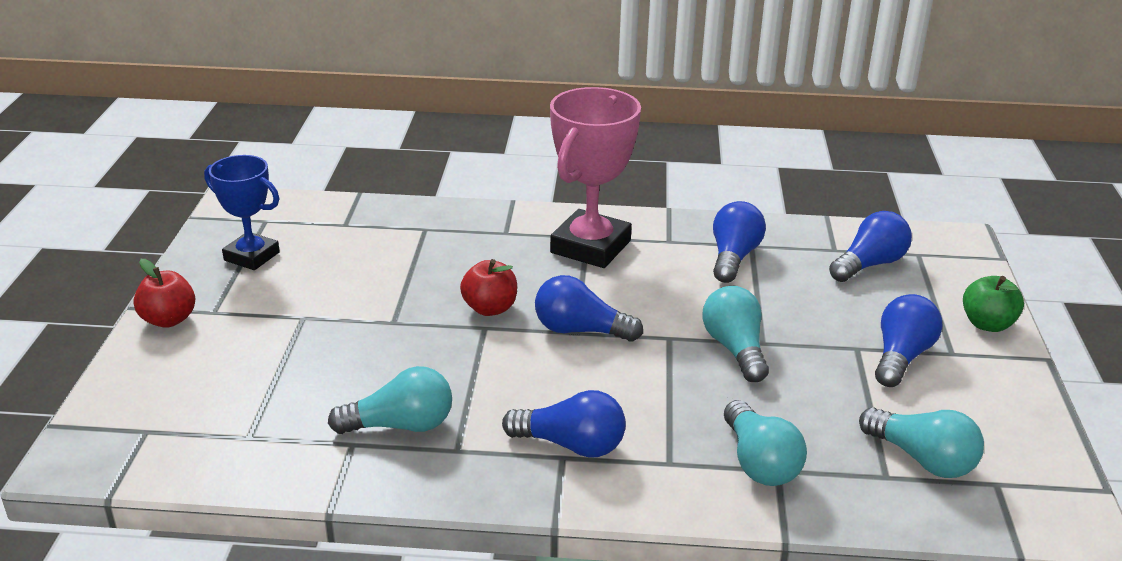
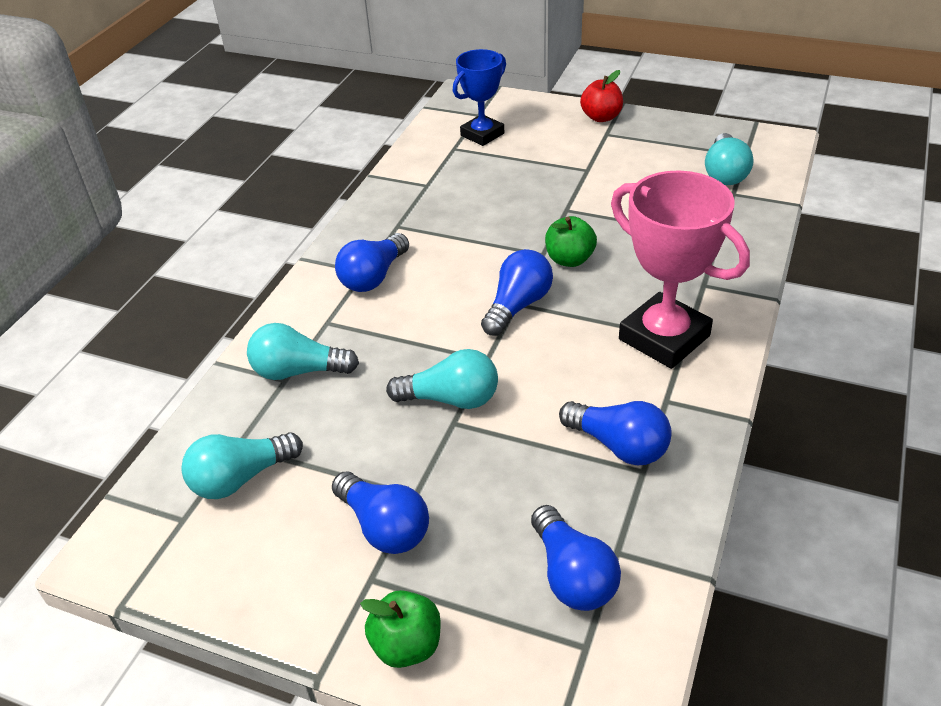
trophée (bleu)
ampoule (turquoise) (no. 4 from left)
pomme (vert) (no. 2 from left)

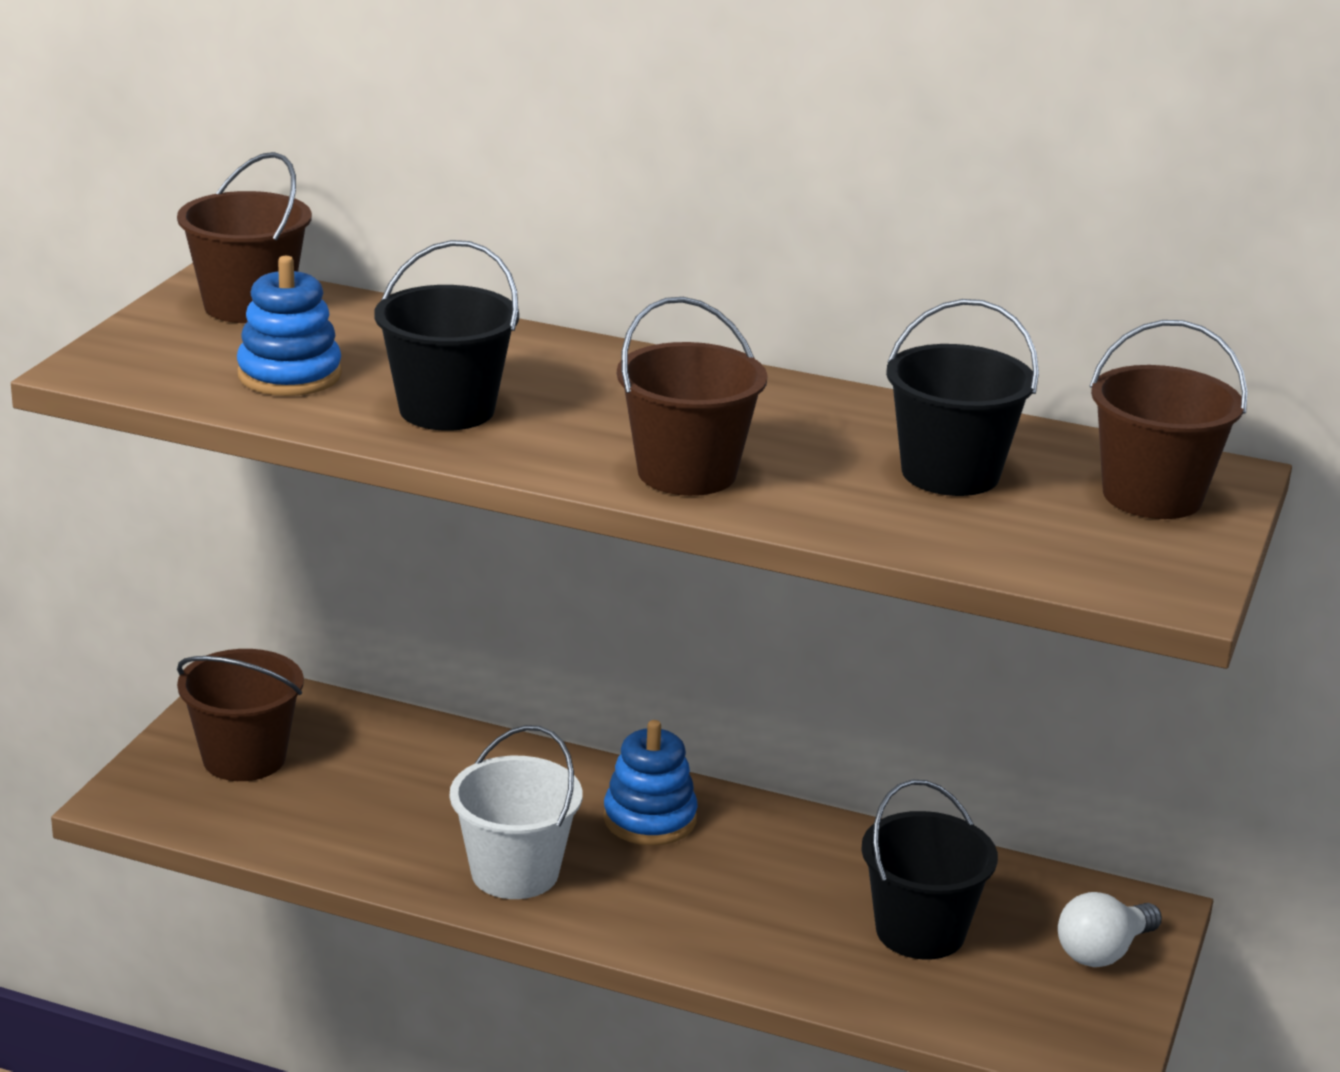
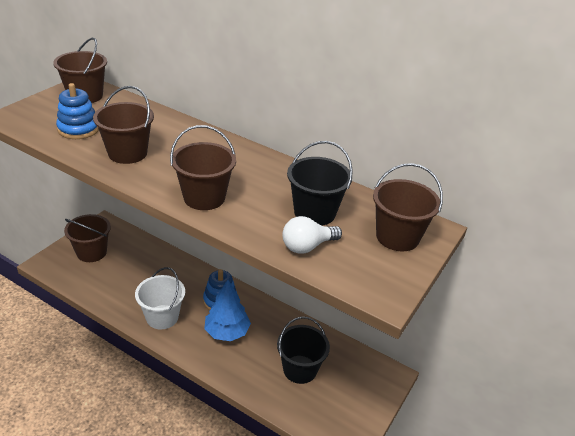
seau (marron) (no. 3 from left)
ampoule (blanc)
arbre (bleu)

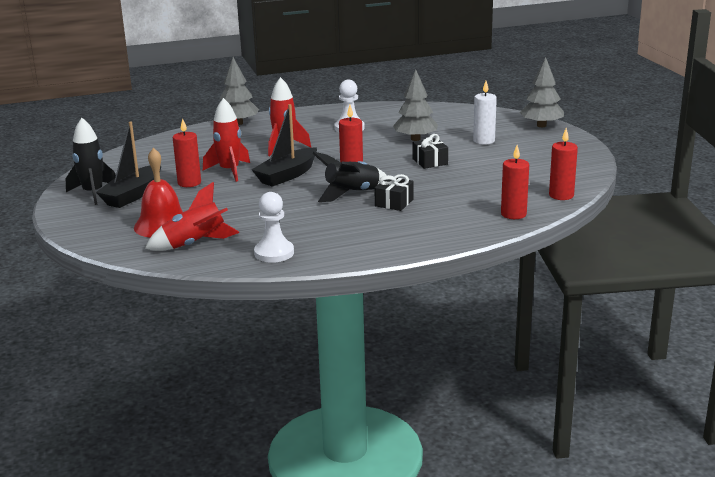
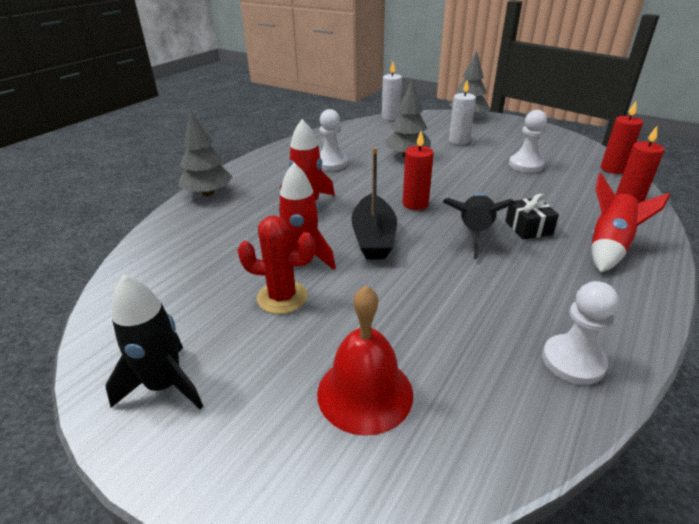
bateau (noir) (no. 1 from left in the first image)
fusée (rouge) (no. 3 from left)
cactus (rouge)
cadeau (noir) (no. 2 from left in the first image)
bougie (blanc) (no. 1 from left)
pion (blanc) (no. 2 from left)

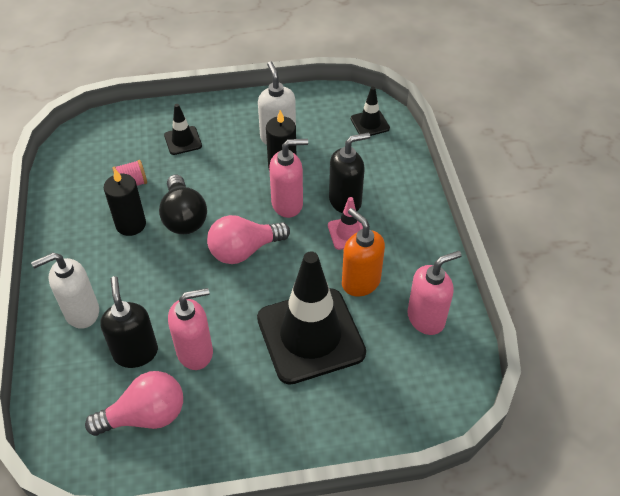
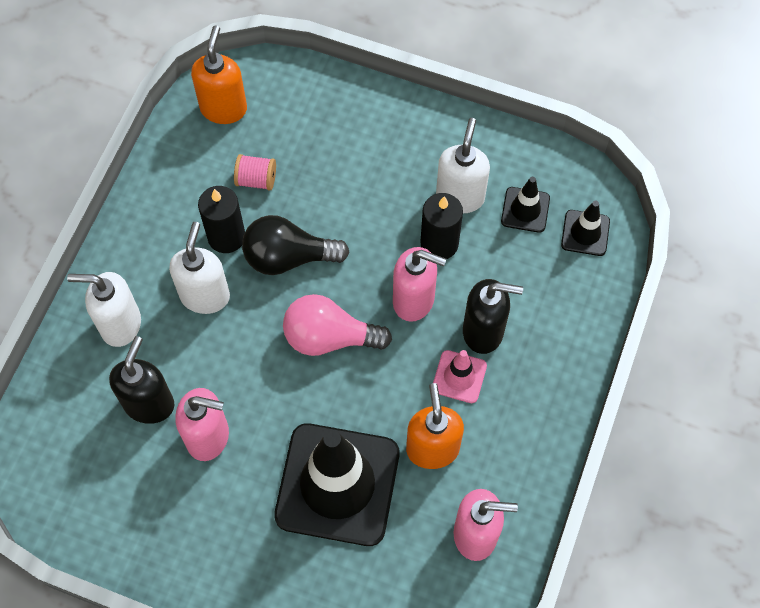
ampoule (rose) (no. 1 from left in the first image)
ampoule (noir)
cône de chantier (noir) (no. 2 from left)
distributeur de savon (blanc) (no. 2 from left)
distributeur de savon (orange) (no. 1 from left)

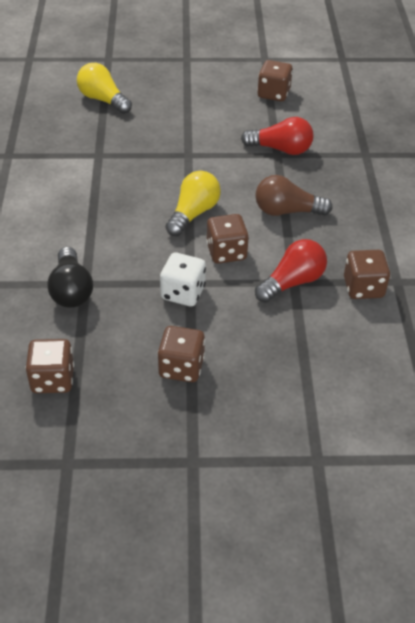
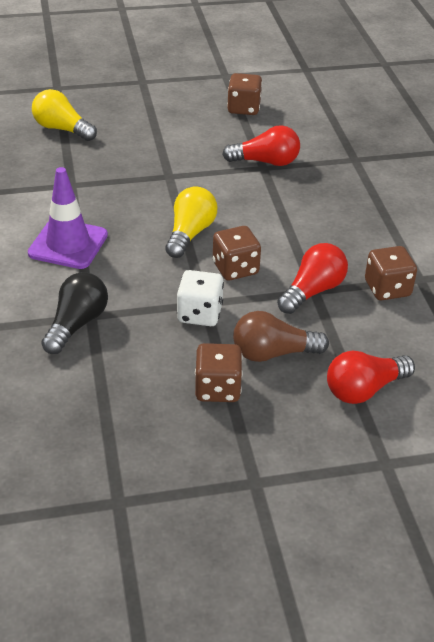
dé (marron) (no. 1 from left in the first image)
ampoule (noir)
ampoule (marron)
cône de chantier (violet)
ampoule (rouge) (no. 3 from left)

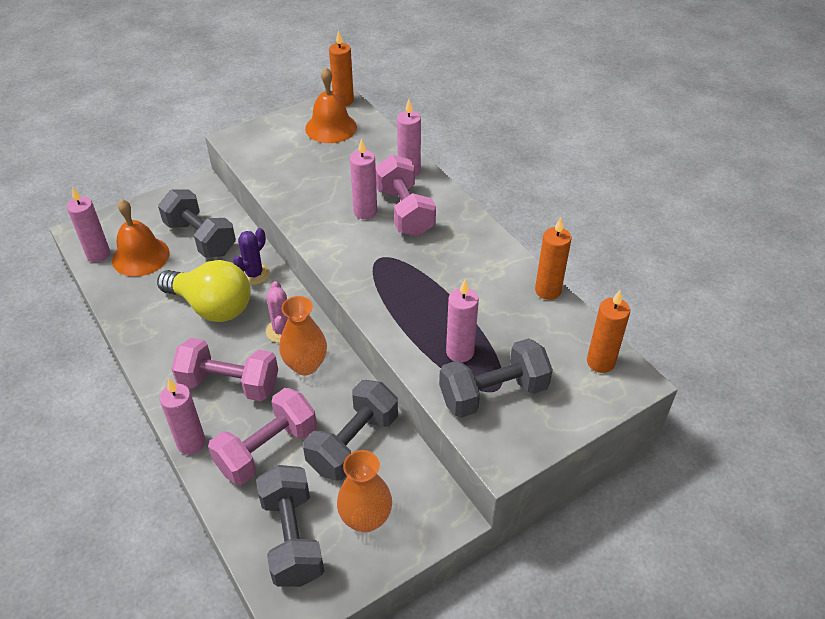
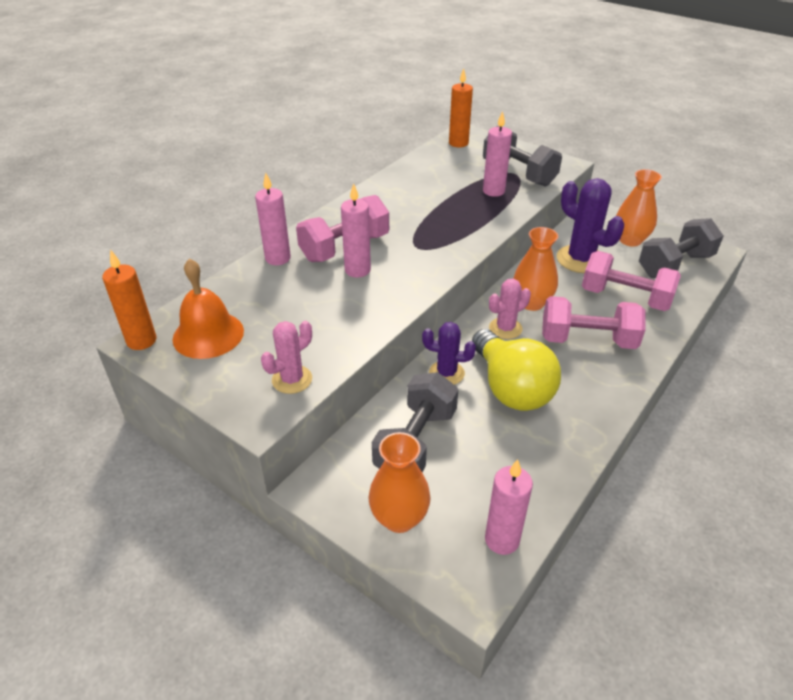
cloche (orange) (no. 1 from left in the first image)
ampoule (jaune)
bougie (rose) (no. 2 from left in the first image)
haltère (rose) (no. 2 from left)
cactus (violet) (no. 2 from left)
bougie (orange) (no. 2 from left in the first image)
cactus (rose) (no. 1 from left)
vase (orange) (no. 1 from left)

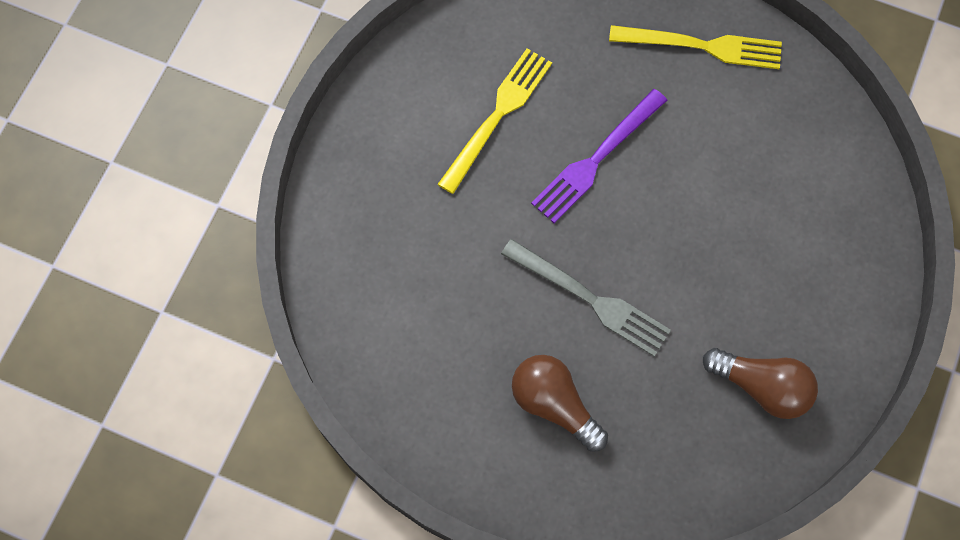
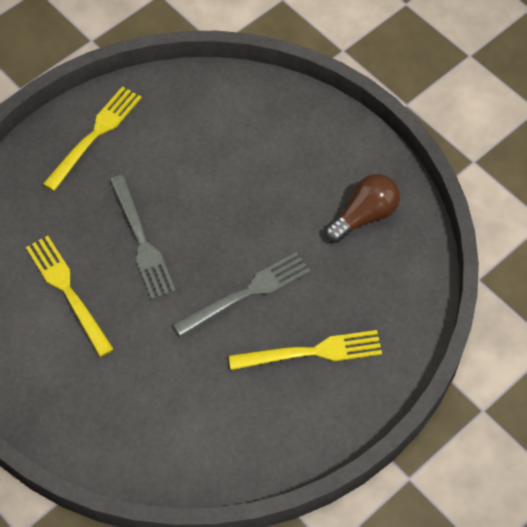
fourchette (jaune) (no. 3 from left)
fourchette (gris) (no. 1 from left)

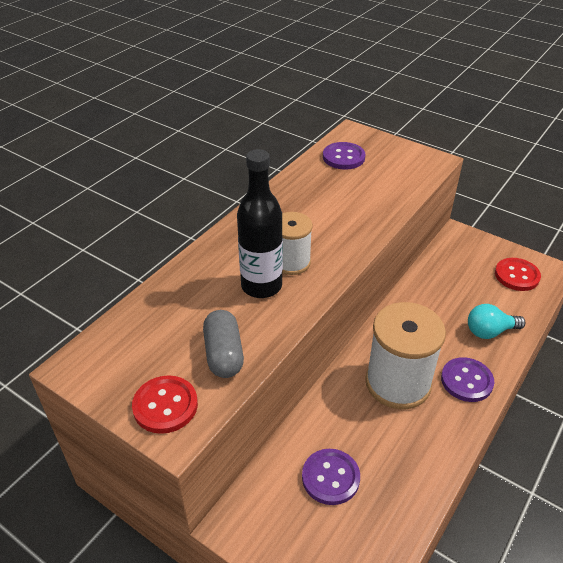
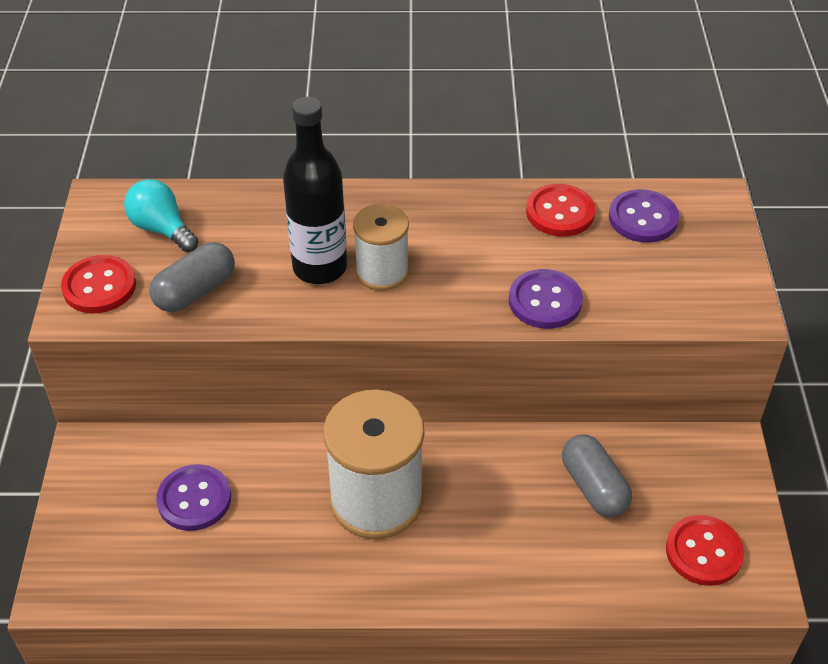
bouton (violet) (no. 2 from left)
ampoule (turquoise)
bouton (rouge) (no. 2 from left)
gélule (gris) (no. 2 from left)

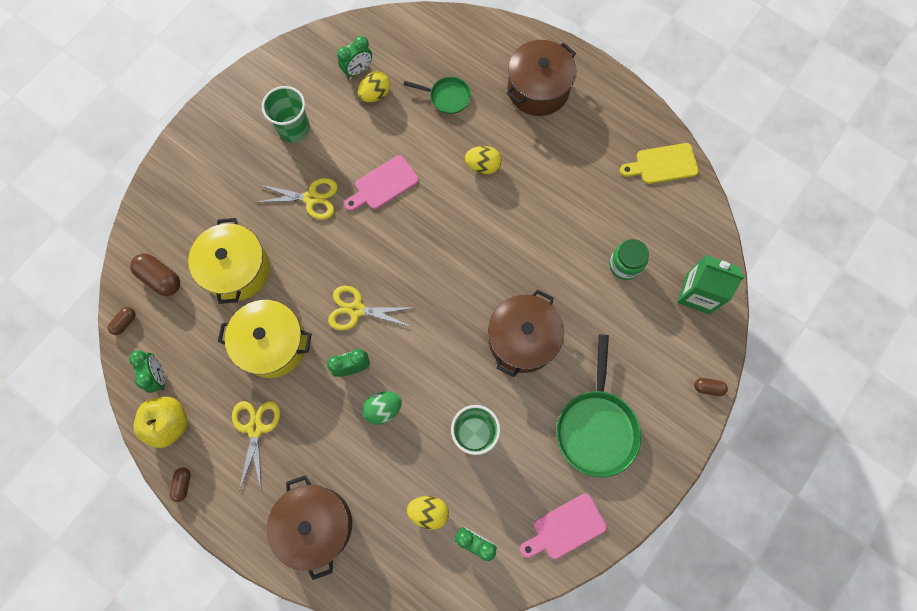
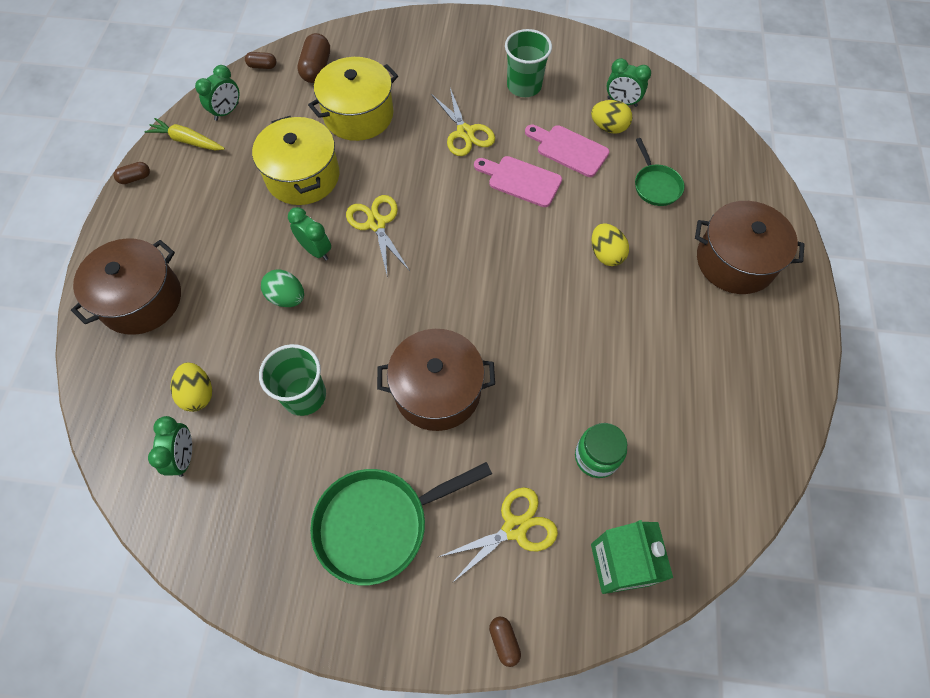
carotte (jaune)
ciseaux (jaune) (no. 3 from left)
planche à découper (rose) (no. 2 from left)
planche à découper (jaune)

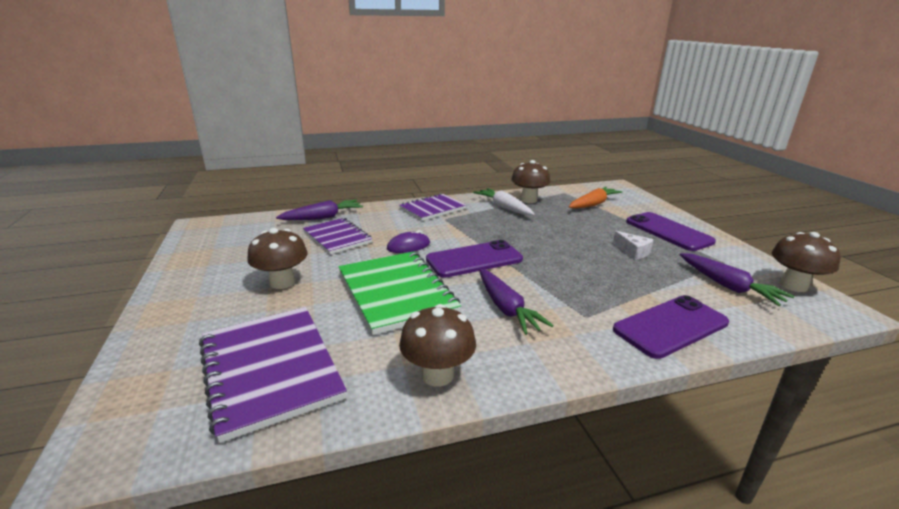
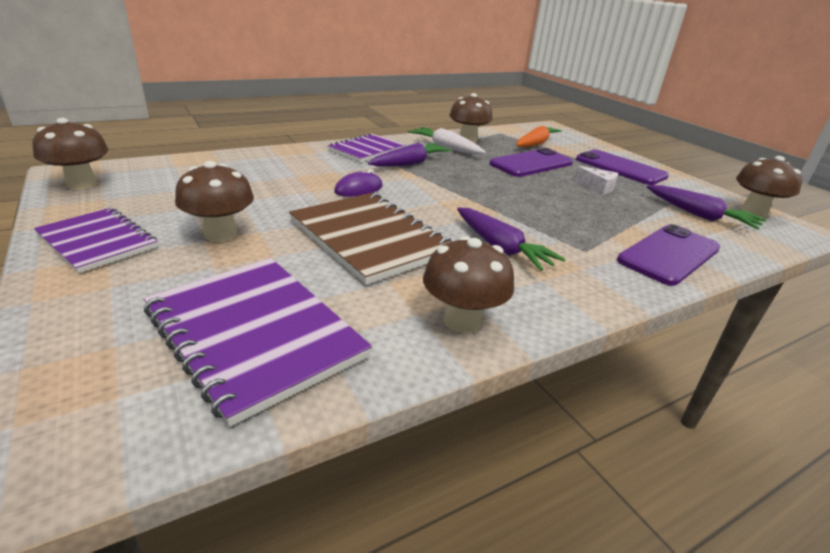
carotte (violet) (no. 1 from left)
carnet (violet) (no. 1 from left)
carnet (marron)
téléphone (violet) (no. 1 from left)
champignon (marron) (no. 1 from left)

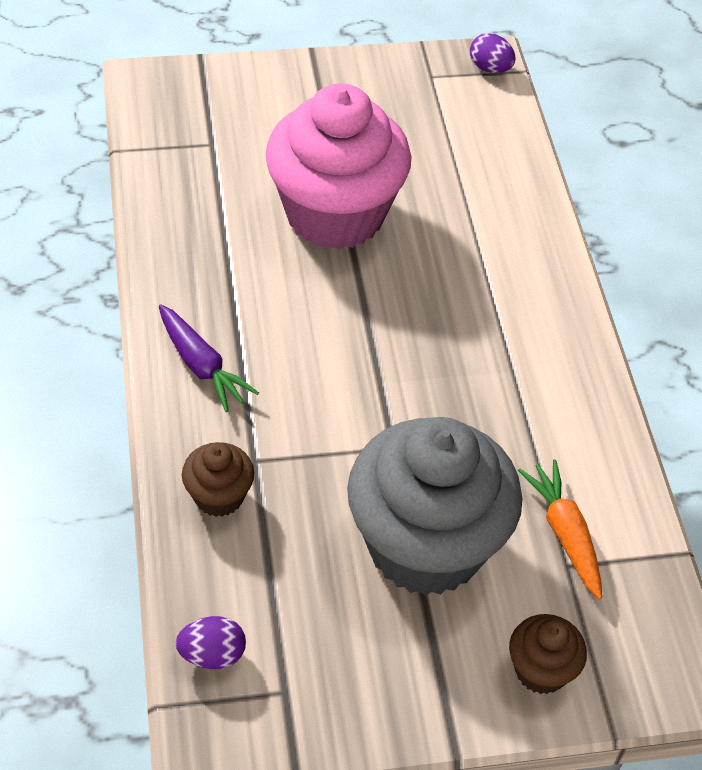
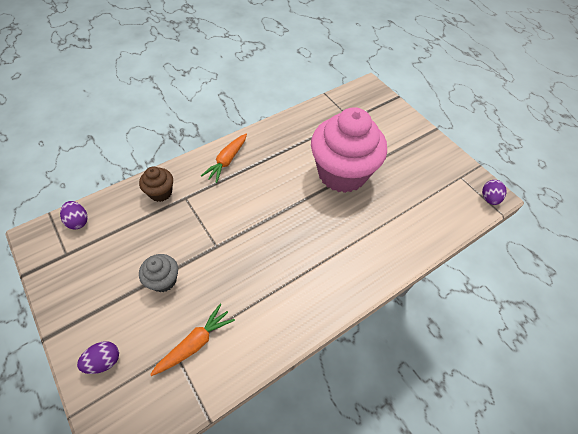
carotte (orange) (no. 2 from left)
muffin (gris)
œuf (violet) (no. 2 from left)

